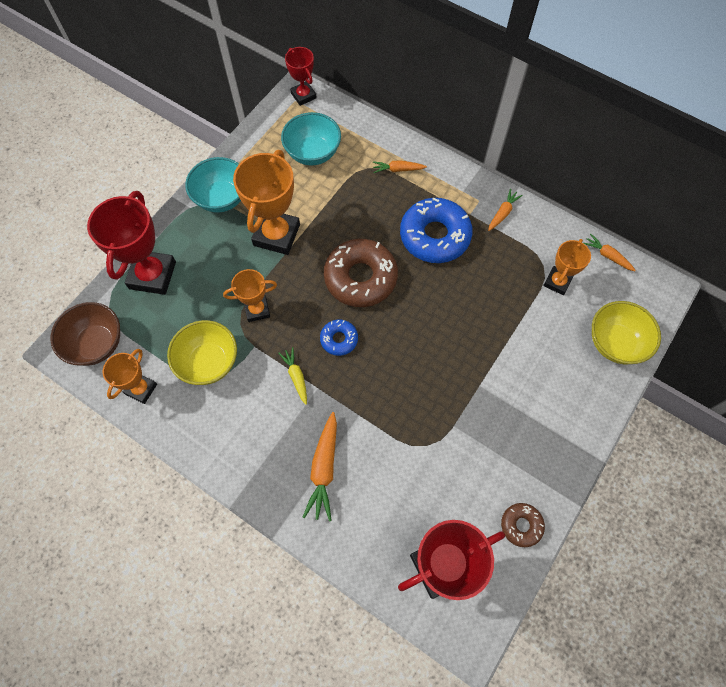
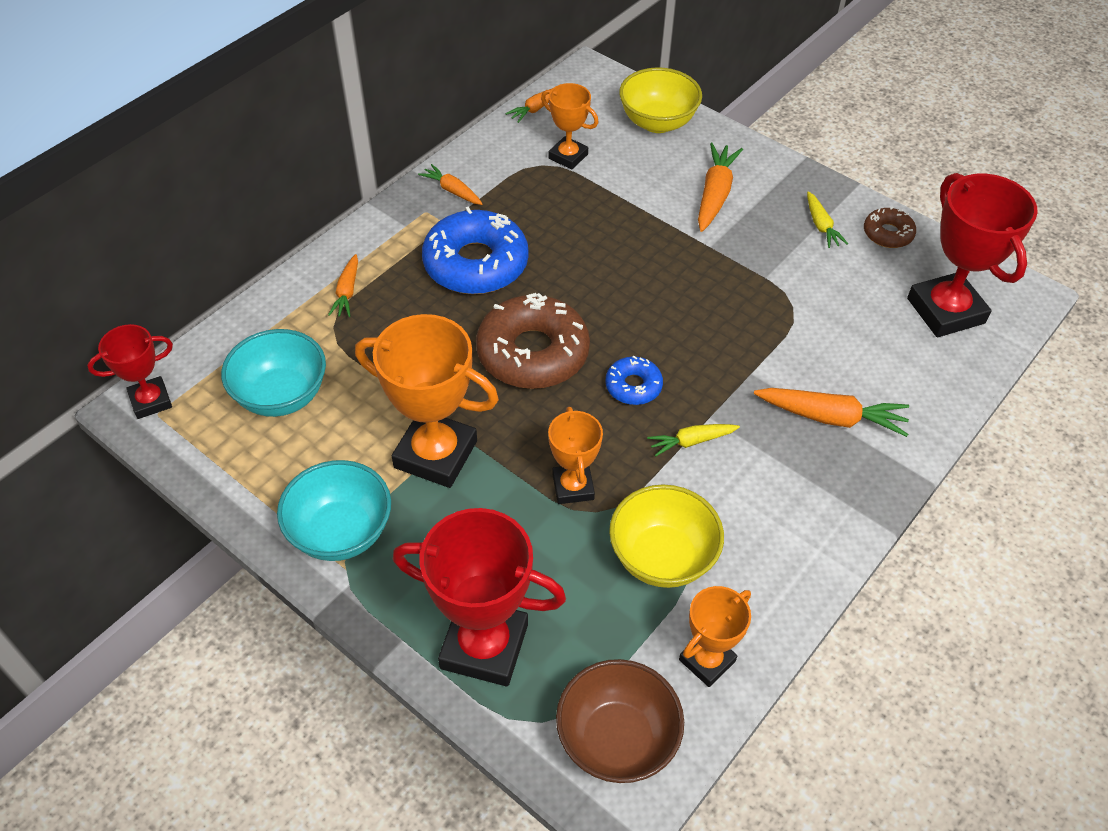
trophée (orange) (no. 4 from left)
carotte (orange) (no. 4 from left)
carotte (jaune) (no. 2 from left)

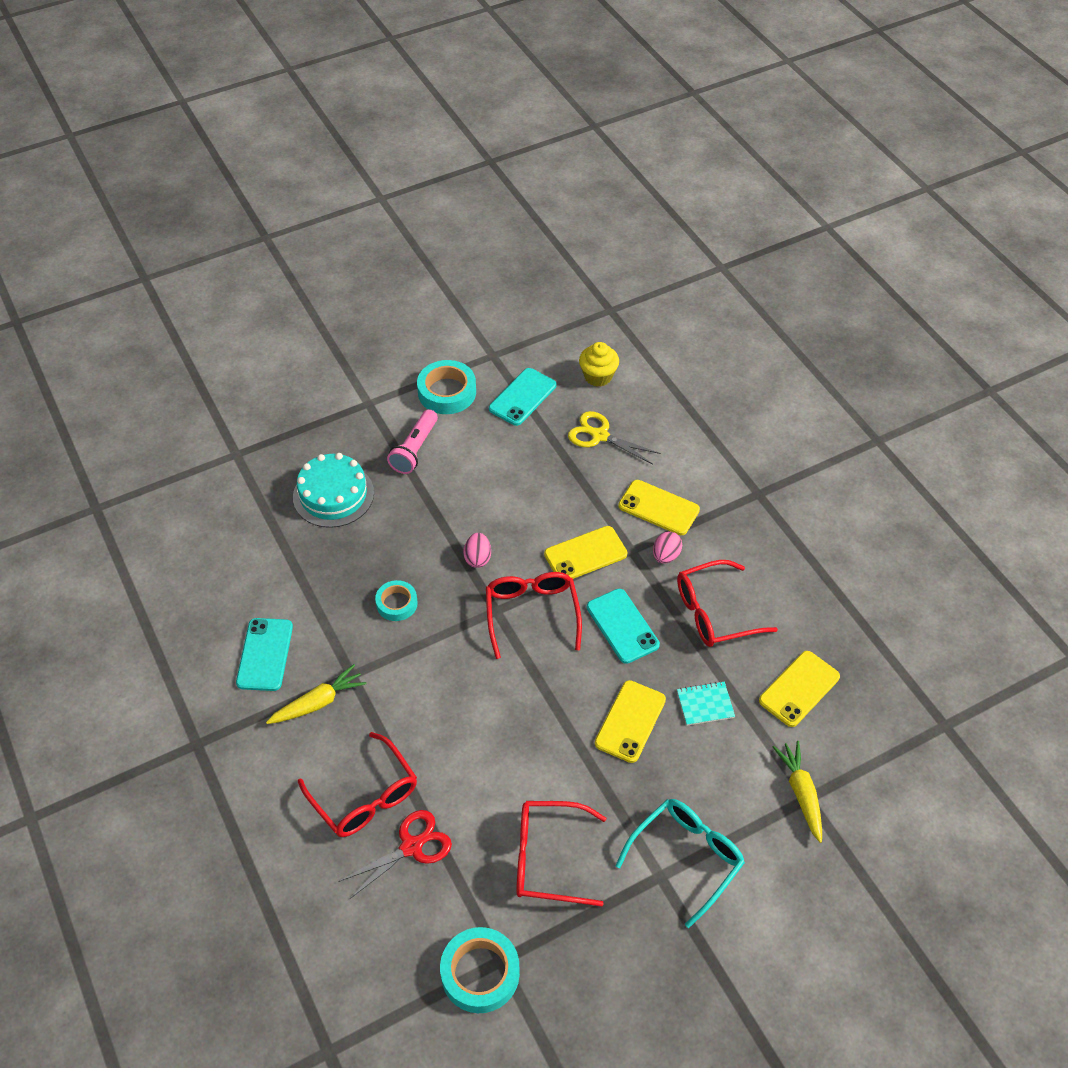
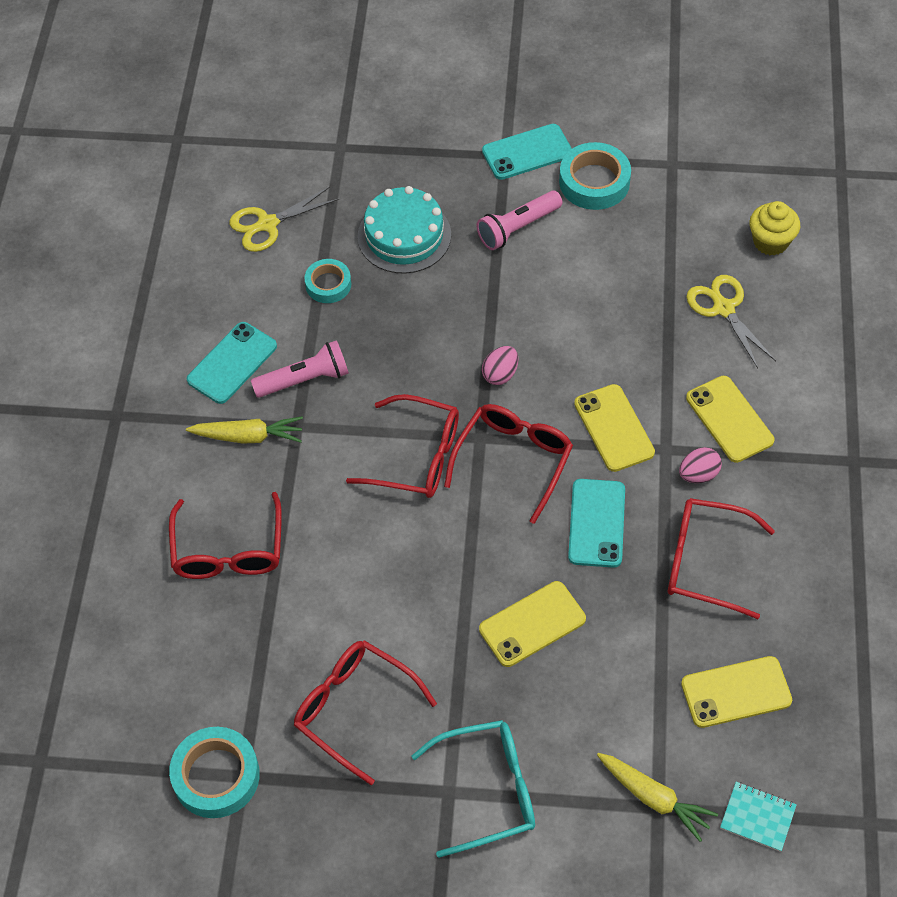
ciseaux (rouge)
ruban adhésif (turquoise) (no. 2 from left)
téléphone (turquoise) (no. 2 from left)
téléphone (jaune) (no. 2 from left)
carnet (turquoise)
carotte (jaune) (no. 2 from left)
ciseaux (jaune) (no. 1 from left)
lampe de poche (rose) (no. 1 from left)
lunettes (rouge) (no. 3 from left)

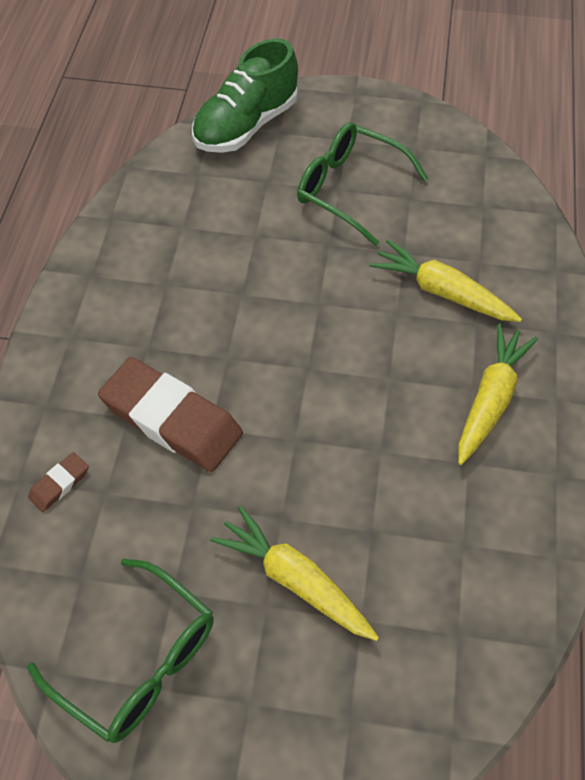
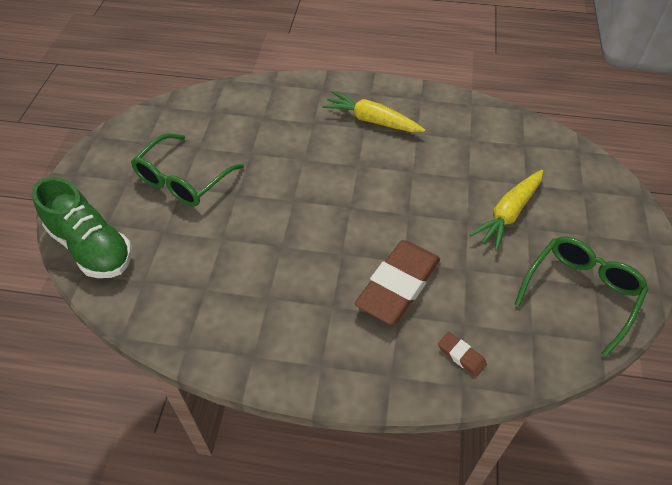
carotte (jaune) (no. 2 from left in the first image)

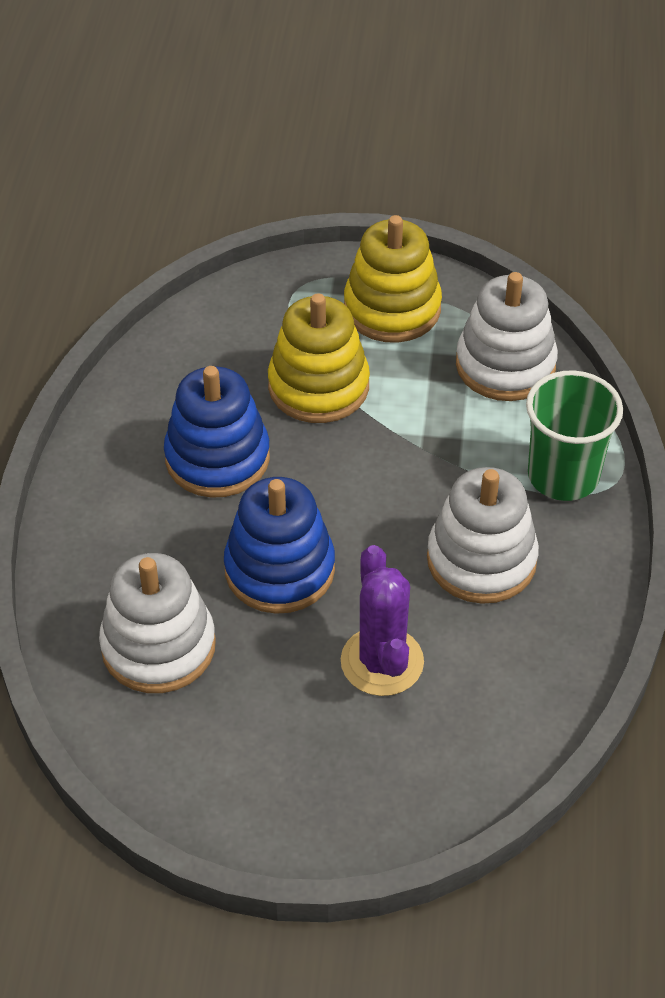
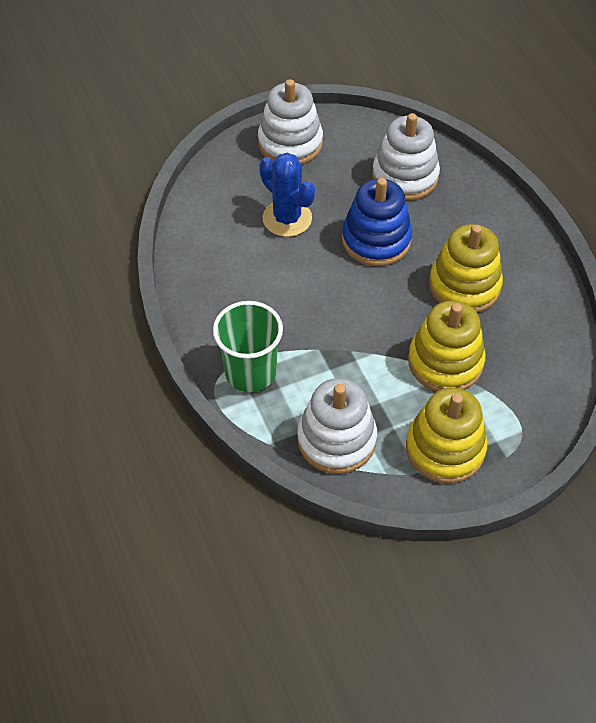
jouet à empiler (jaune) (no. 3 from left)
cactus (bleu)
jouet à empiler (blanc) (no. 1 from left)

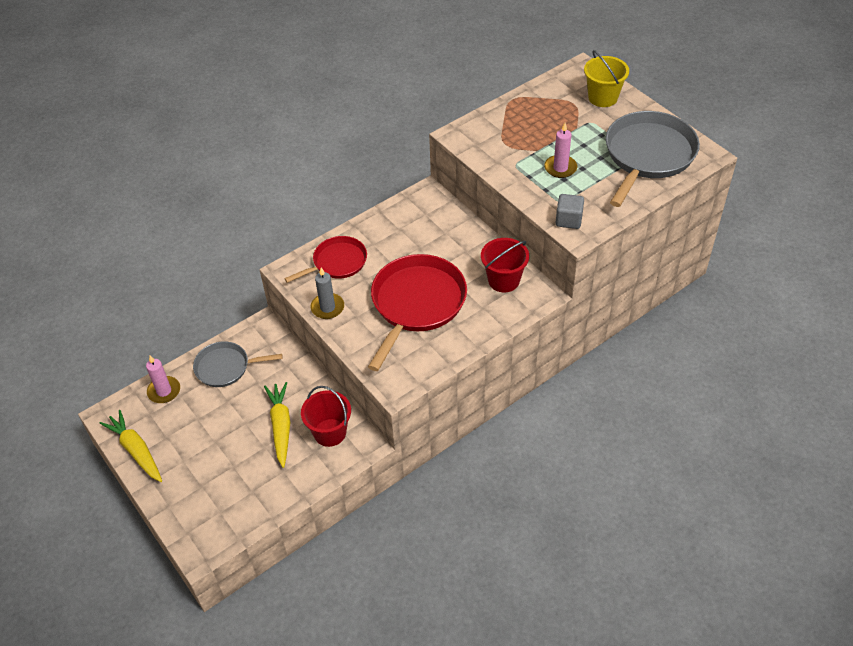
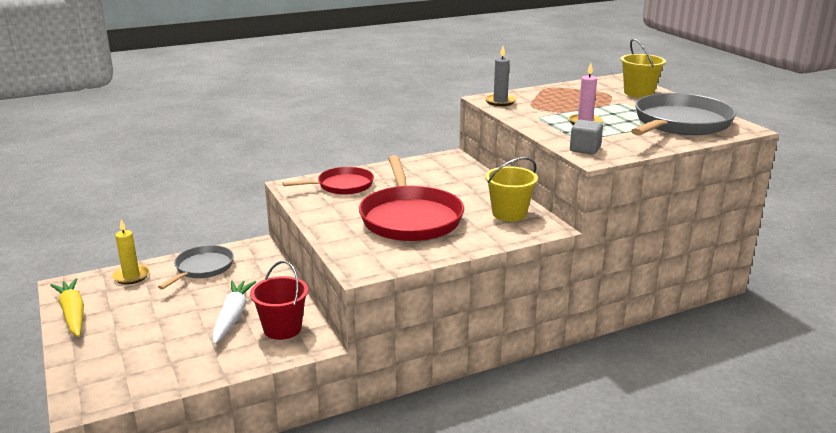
bougie (jaune)
poêle (gris) (no. 1 from left)
carotte (blanc)
bougie (gris)
poêle (rouge) (no. 2 from left)
seau (jaune) (no. 1 from left)

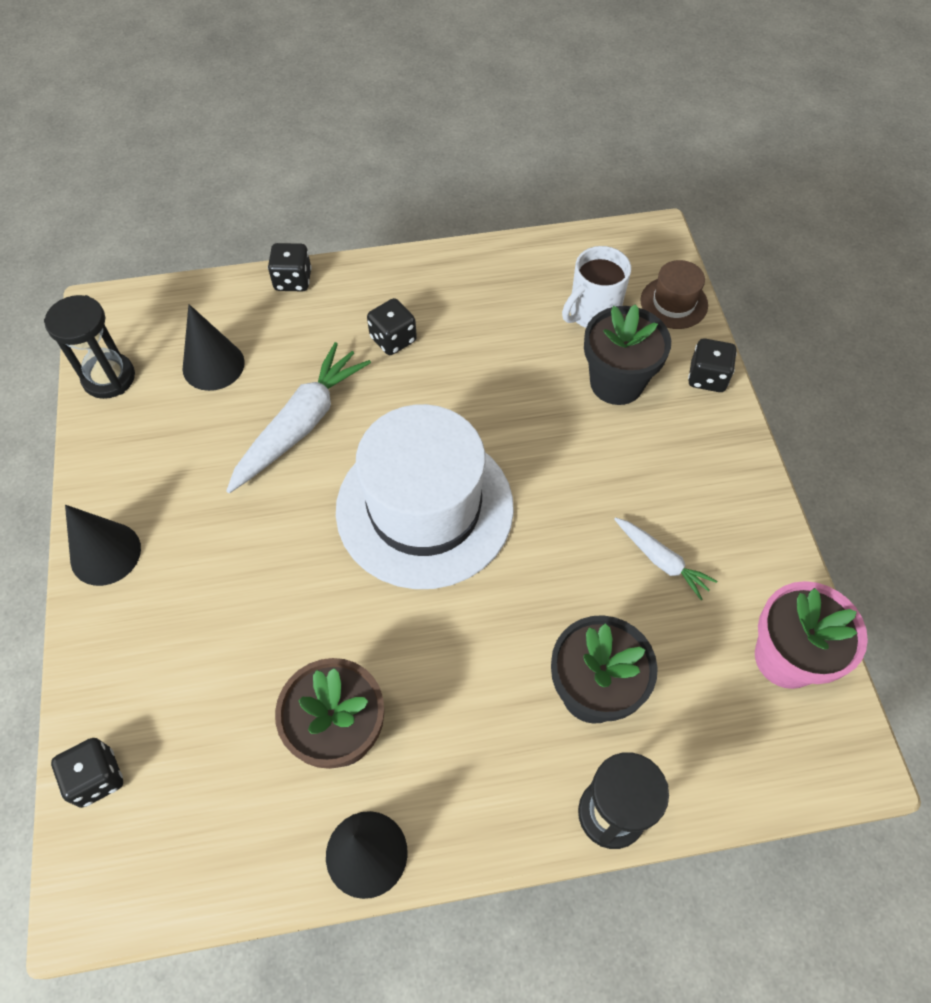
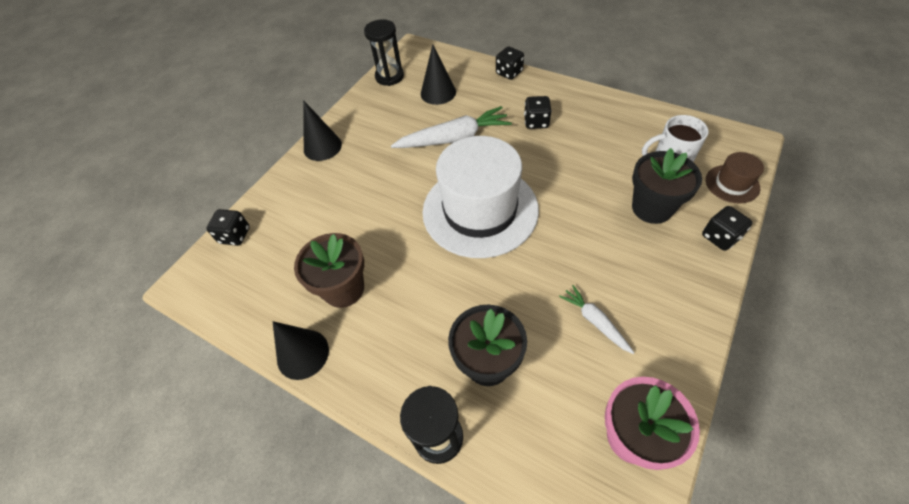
carotte (blanc) (no. 2 from left)

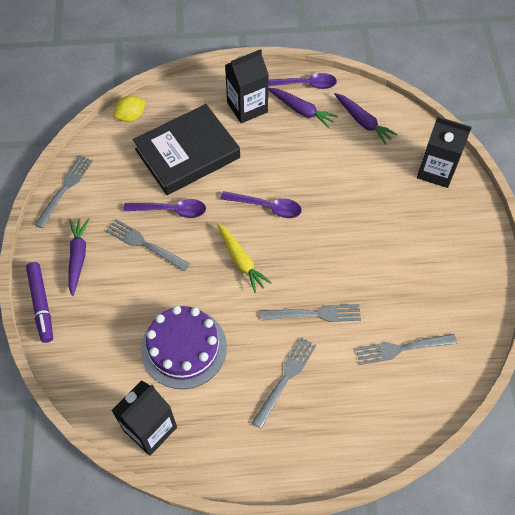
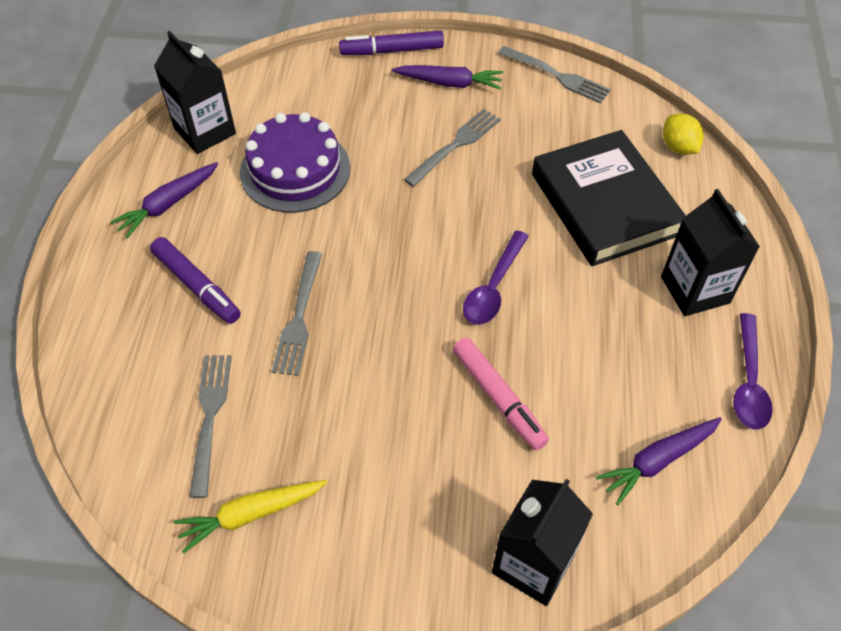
cuillère (violet) (no. 1 from left in the first image)
carotte (jaune)
fourchette (gris) (no. 3 from left in the first image)
carotte (violet) (no. 1 from left)
feutre (violet) (no. 1 from left)
feutre (rose)

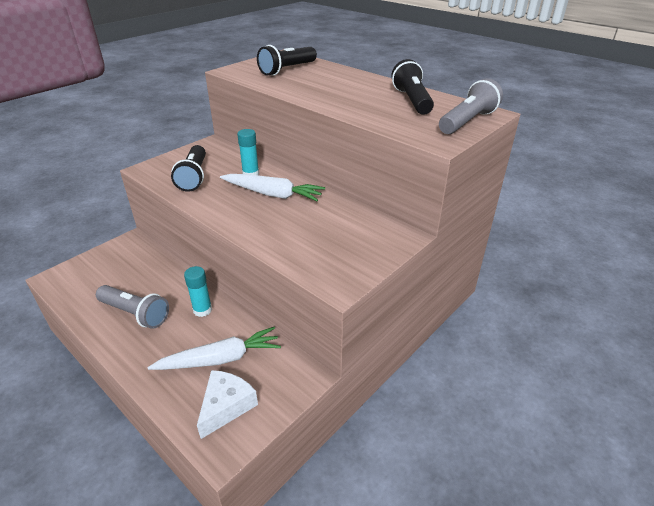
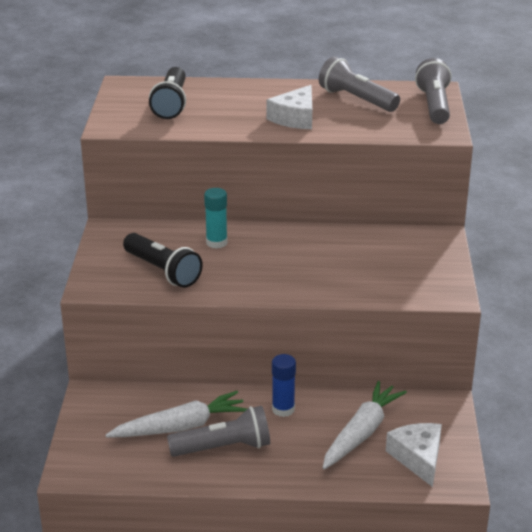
bâton de colle (bleu)
carotte (blanc) (no. 1 from left)
lampe de poche (gris) (no. 2 from left)
fromage (blanc) (no. 1 from left)

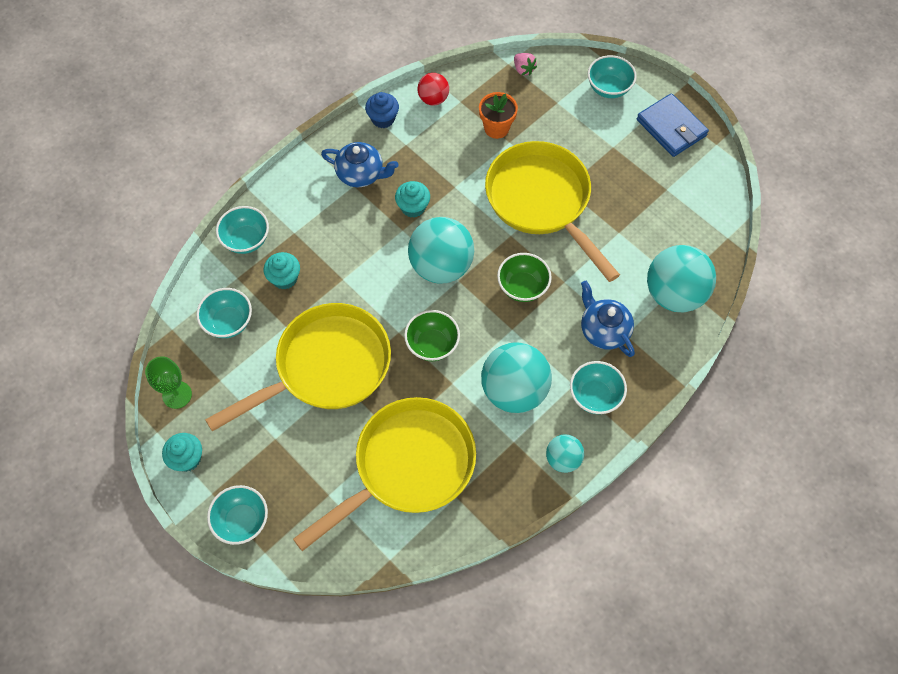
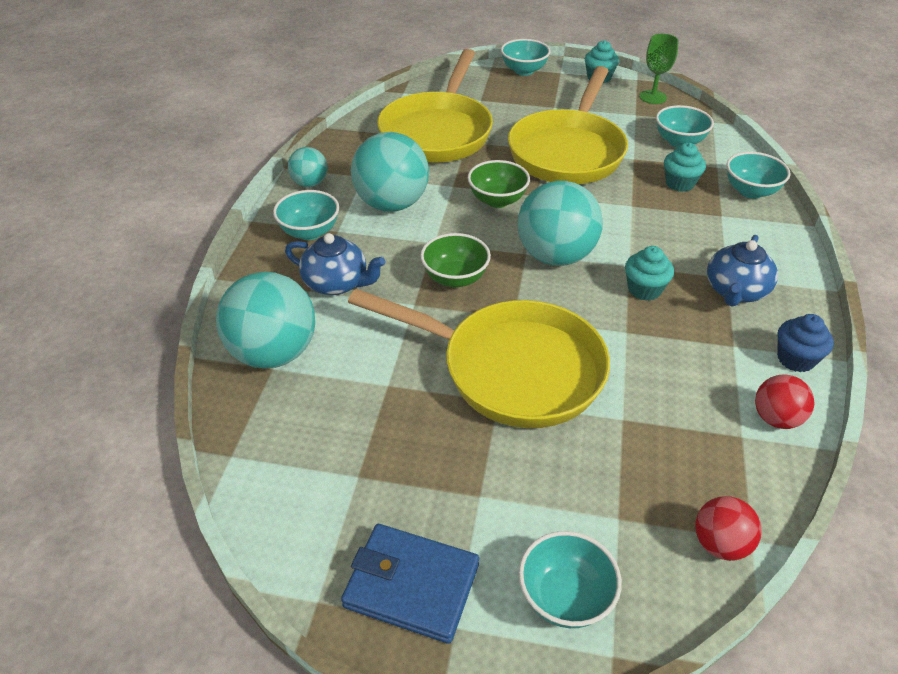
théière (bleu) (no. 2 from left)
pot de fleurs (orange)
balle (rouge) (no. 1 from left)

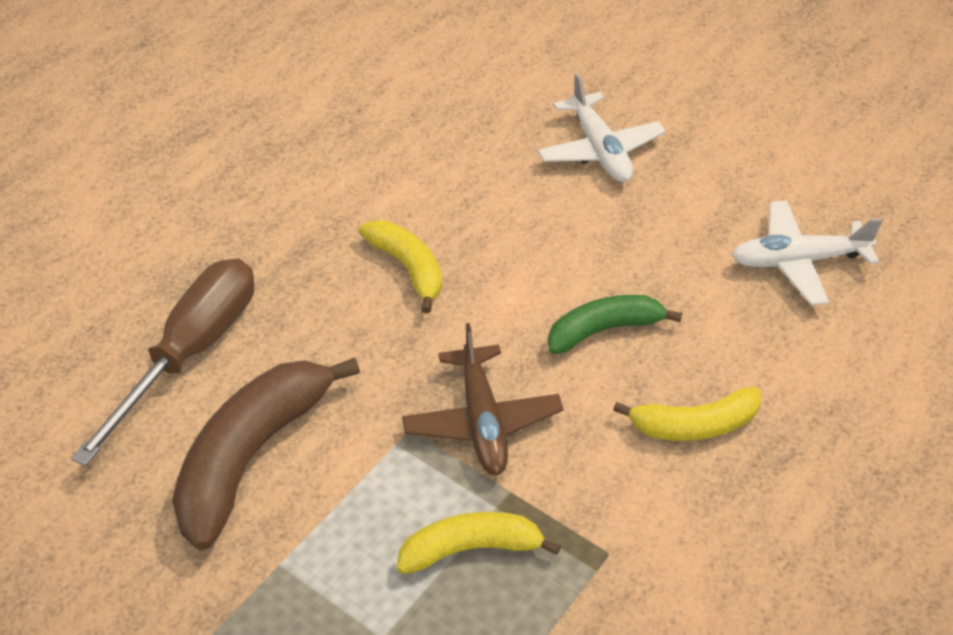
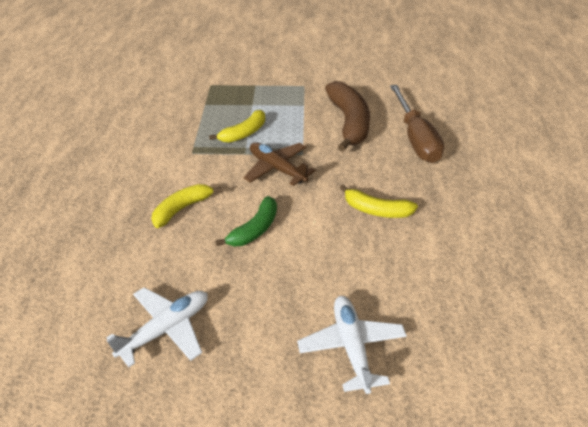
avion (blanc) (no. 2 from left)

